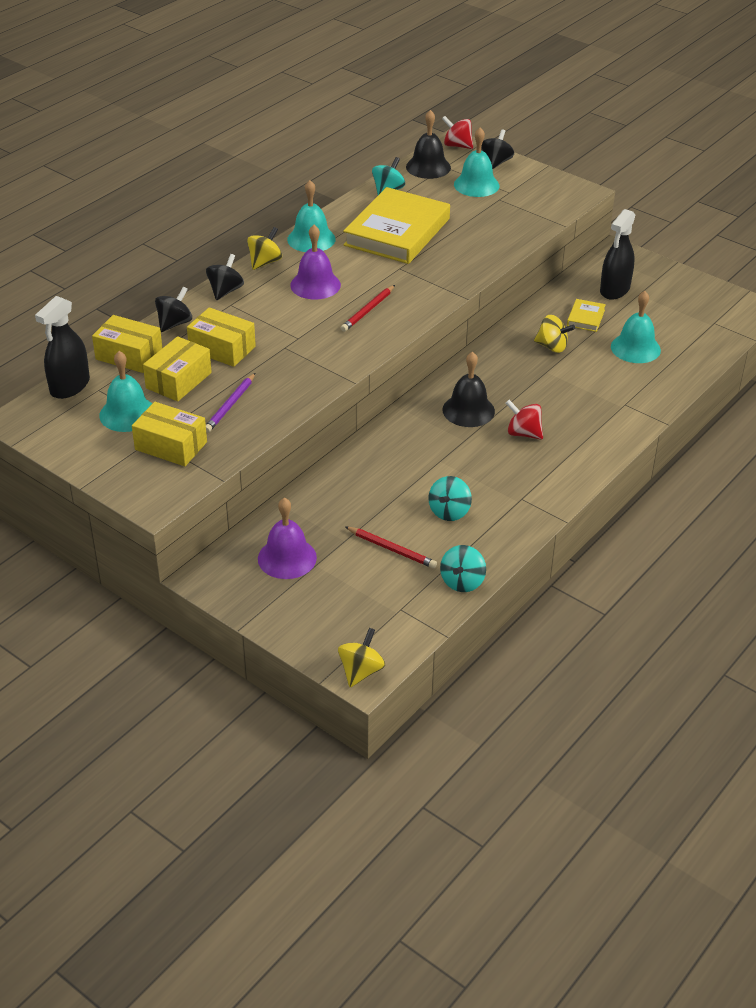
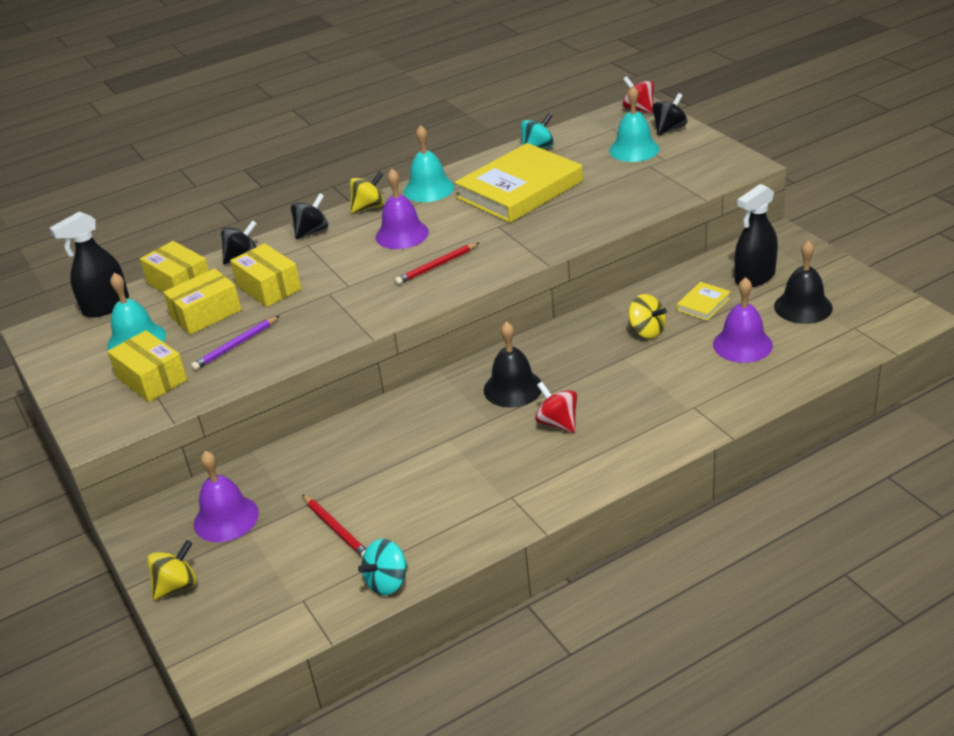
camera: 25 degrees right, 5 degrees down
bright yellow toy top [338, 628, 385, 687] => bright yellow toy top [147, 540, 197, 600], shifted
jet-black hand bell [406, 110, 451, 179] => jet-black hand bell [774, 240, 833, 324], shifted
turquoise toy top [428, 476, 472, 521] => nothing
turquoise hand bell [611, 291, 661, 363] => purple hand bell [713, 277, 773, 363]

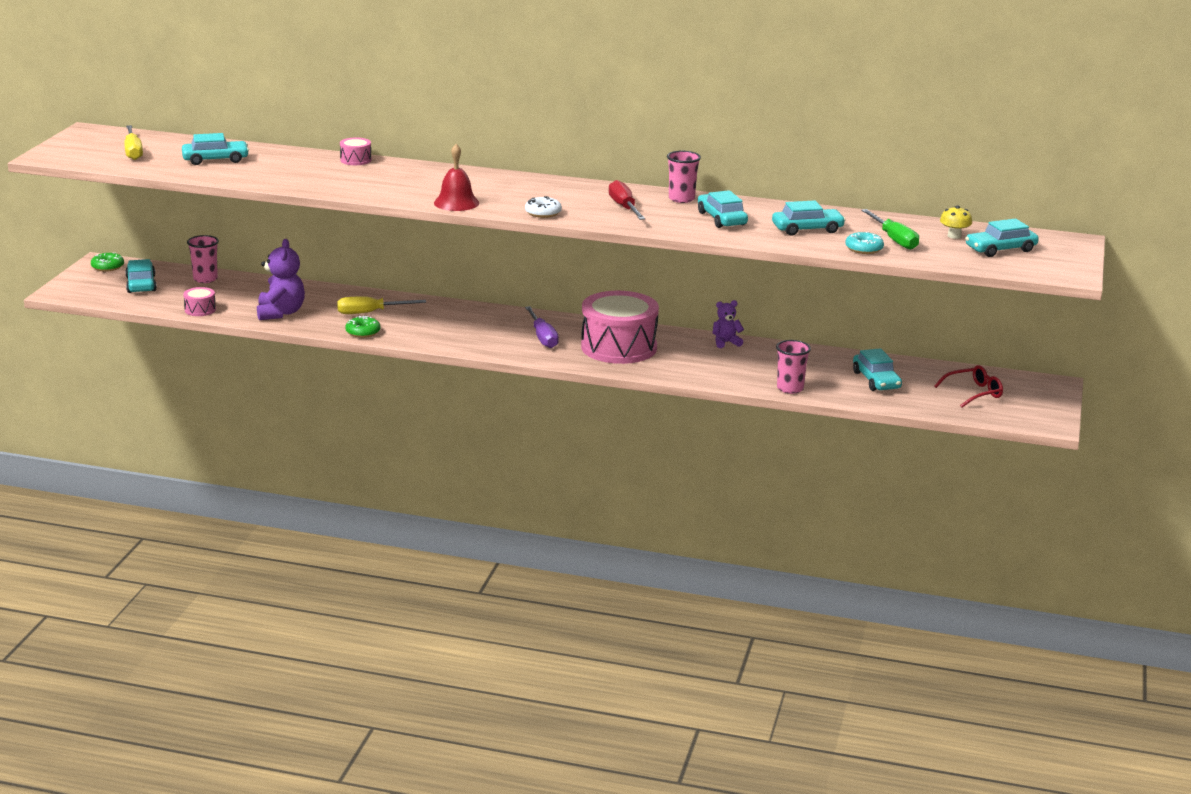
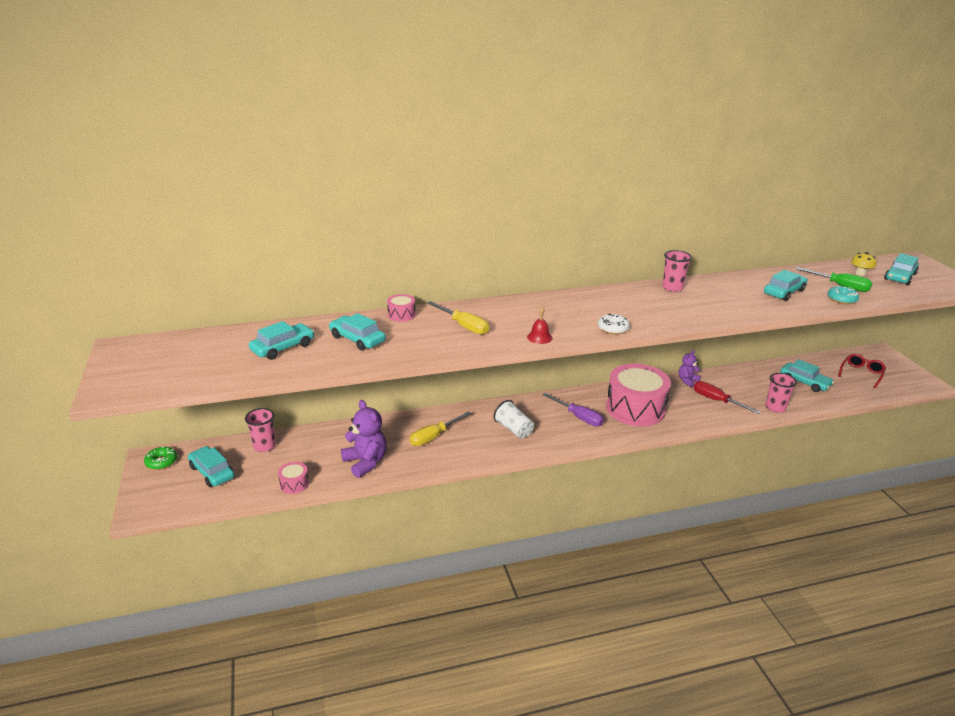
camera: 30 degrees left, 5 degrees up
bright yellow hand screwdriver [124, 125, 143, 160] => bright yellow hand screwdriver [427, 301, 489, 335], shifted
leaf-green donut [345, 316, 381, 338] => nothing
crimson hand bell [434, 144, 479, 211] => crimson hand bell [527, 307, 553, 344], x0.63
crimson hand screwdriver [609, 180, 645, 220] => crimson hand screwdriver [694, 381, 761, 414], shifted
turquoise toy car [698, 190, 748, 228] => turquoise toy car [329, 313, 386, 351], shifted
nothing => white tumbler [494, 400, 534, 439]

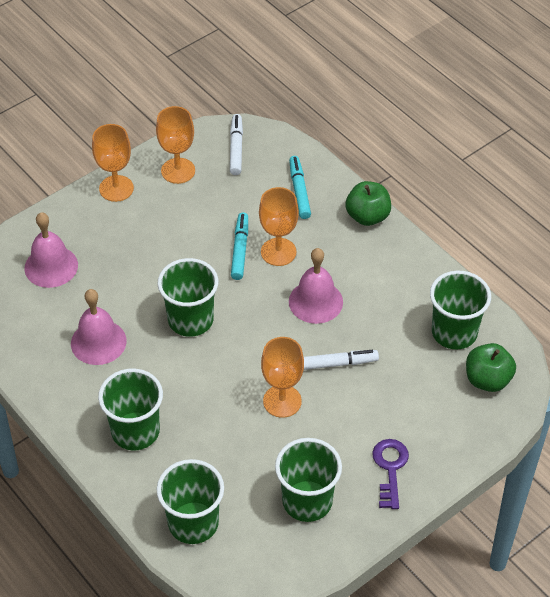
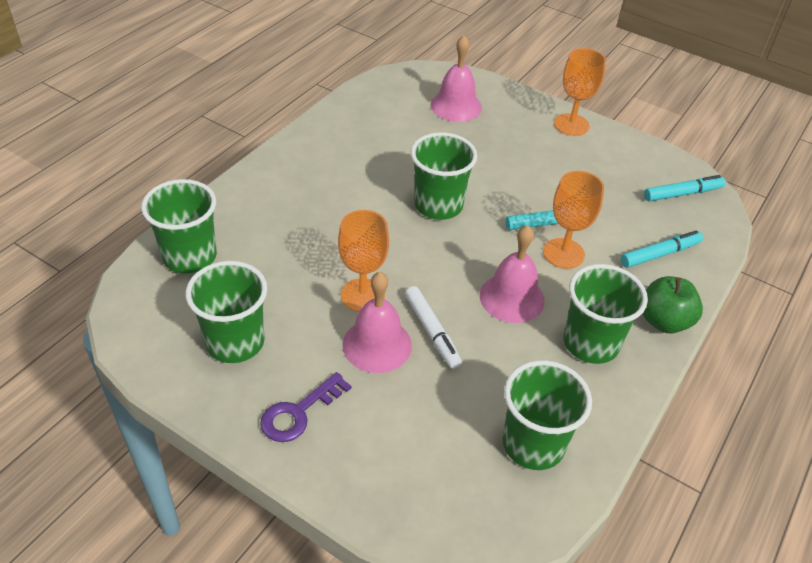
camera: 70 degrees right, 5 degrees down
pink hand bell [71, 289, 127, 365] => pink hand bell [342, 272, 412, 373], shifted
leaf-green tumbler [98, 369, 163, 450] => leaf-green tumbler [563, 264, 648, 364], shifted
orange goblet [156, 106, 195, 184] => nothing
white felt pen [230, 114, 243, 175] => turquoise felt pen [644, 175, 725, 202]
purple door key [372, 439, 409, 509] => purple door key [260, 372, 351, 442], 150 degrees clockwise
leaf-green apple [466, 343, 516, 392] => nothing

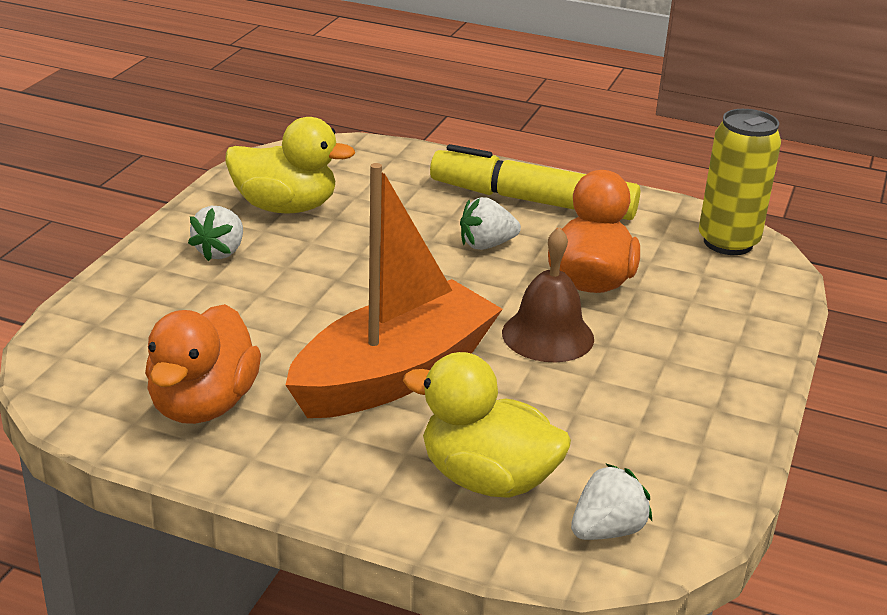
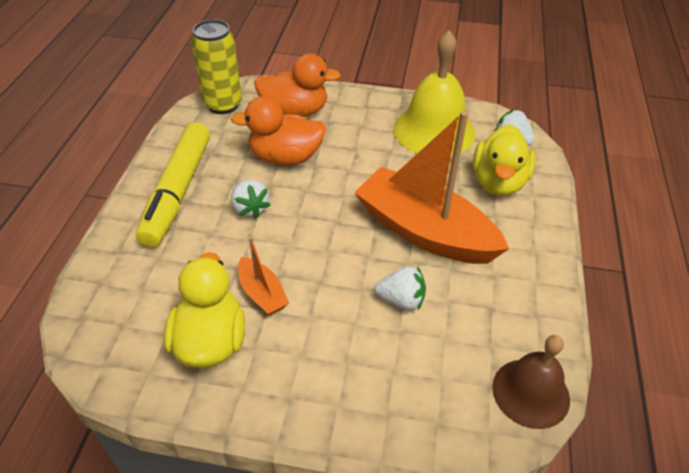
camera: 100 degrees left, 15 degrees up
orange toy duck [145, 304, 261, 424] => orange toy duck [254, 53, 341, 117], shifted
white strawberry [188, 206, 243, 261] => white strawberry [374, 266, 426, 311], shifted
russet hand bell [502, 227, 594, 362] => russet hand bell [492, 335, 570, 429], shifted
nothing => orange sailboat [238, 237, 289, 316]
nothing => bright yellow hand bell [393, 30, 475, 156]

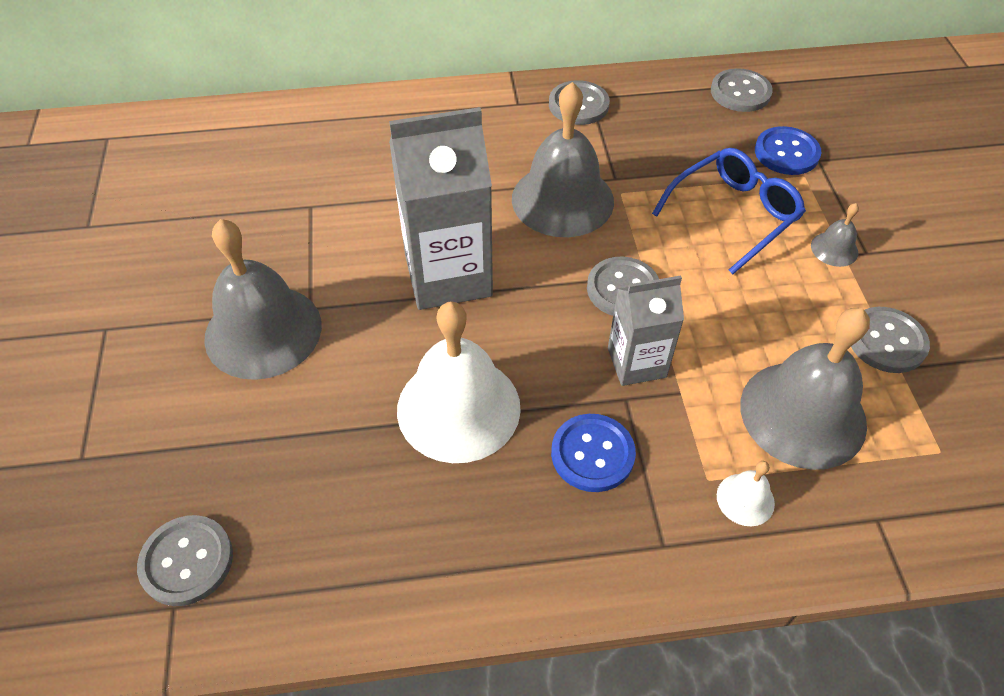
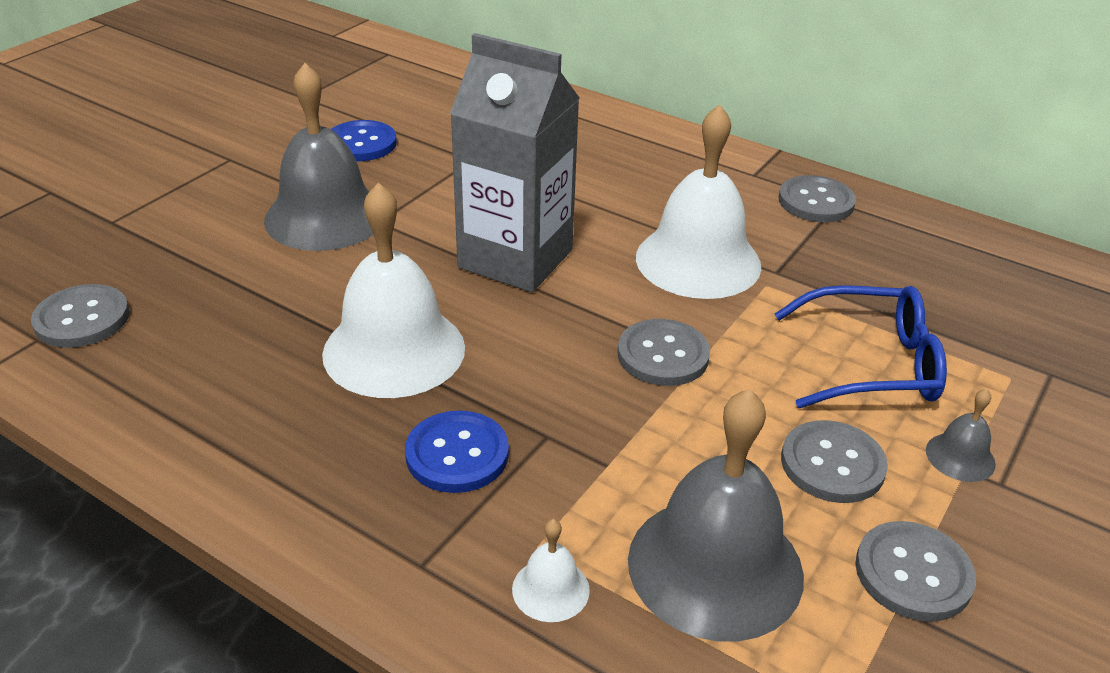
camera: 40 degrees right, 15 degrees down
ash-grey hand bell [512, 82, 614, 237] => white hand bell [636, 104, 761, 299]
ash-grey juice carton [608, 276, 684, 386] => nothing
ash-grey button [711, 68, 773, 112] => ash-grey button [781, 420, 888, 503], shifted
blue button [755, 126, 821, 175] => blue button [331, 120, 397, 161], shifted

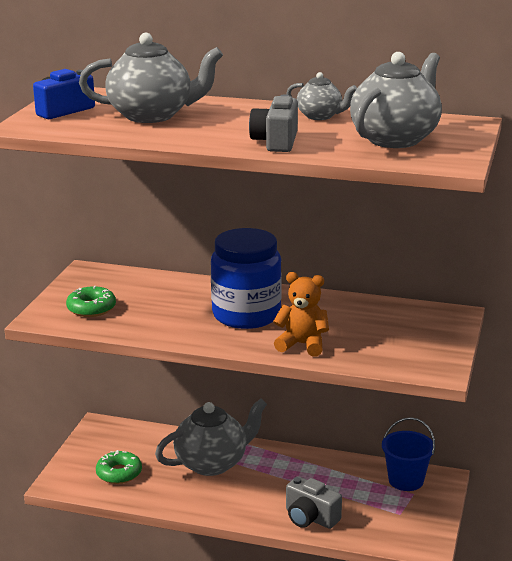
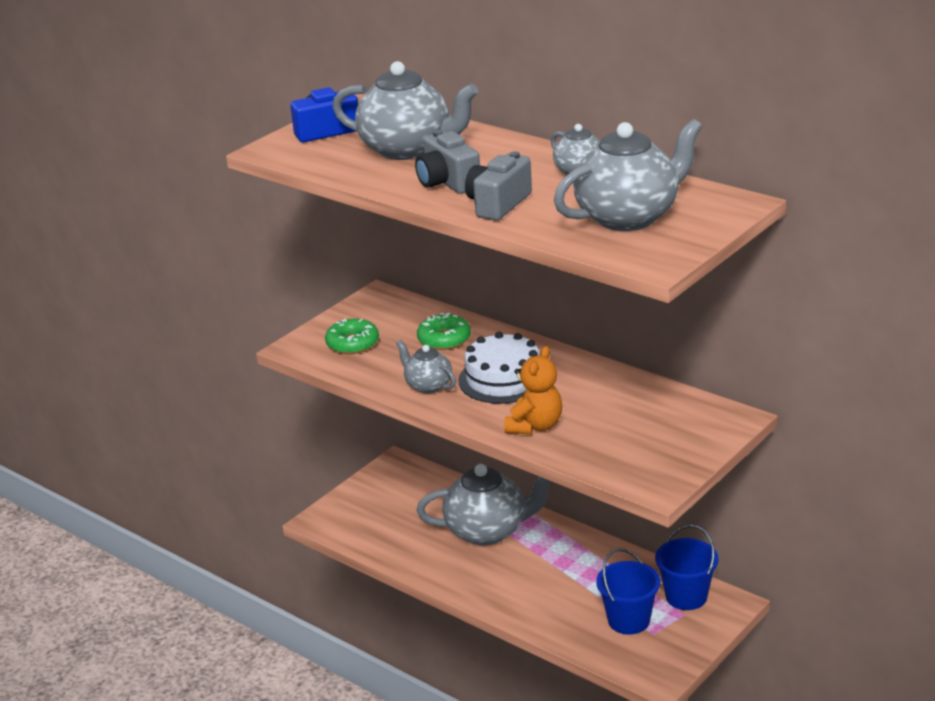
camera: 25 degrees right, 5 degrees up
leaf-green donut [96, 450, 142, 484] => leaf-green donut [417, 313, 471, 350], shifted
blue jar [211, 228, 282, 329] => white layer cake [458, 332, 540, 404]
orange teddy bear [273, 272, 329, 357] => orange teddy bear [504, 346, 562, 434], 75 degrees clockwise
ash-grey compact camera [286, 476, 342, 529] => ash-grey compact camera [415, 130, 480, 194], shifted
nothing => ash-grey tea pot [396, 340, 456, 394]
nothing => blue sand bucket [596, 548, 660, 634]

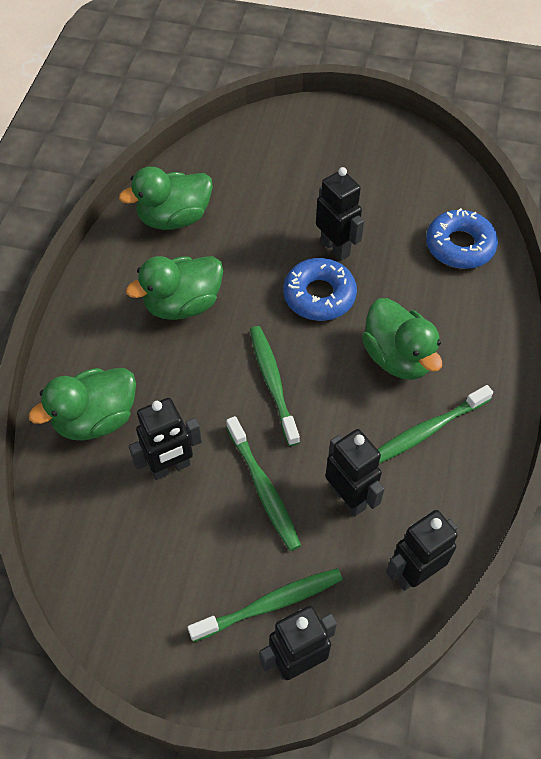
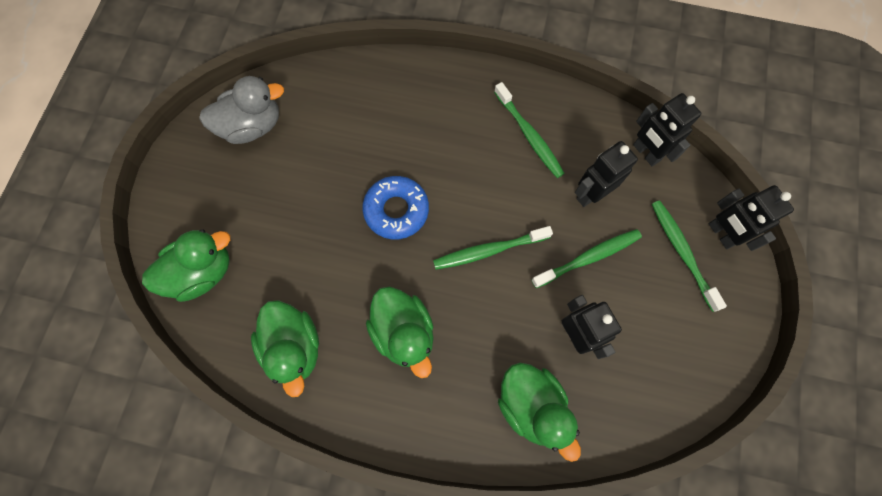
camera: 90 degrees left, 15 degrees up
jet-black robot [316, 167, 364, 261] => nothing
leaf-green toy duck [362, 298, 442, 380] => leaf-green toy duck [142, 229, 230, 302], shifted
blue donut [426, 208, 498, 269] => nothing
nothing => ash-grey toy duck [199, 76, 284, 144]

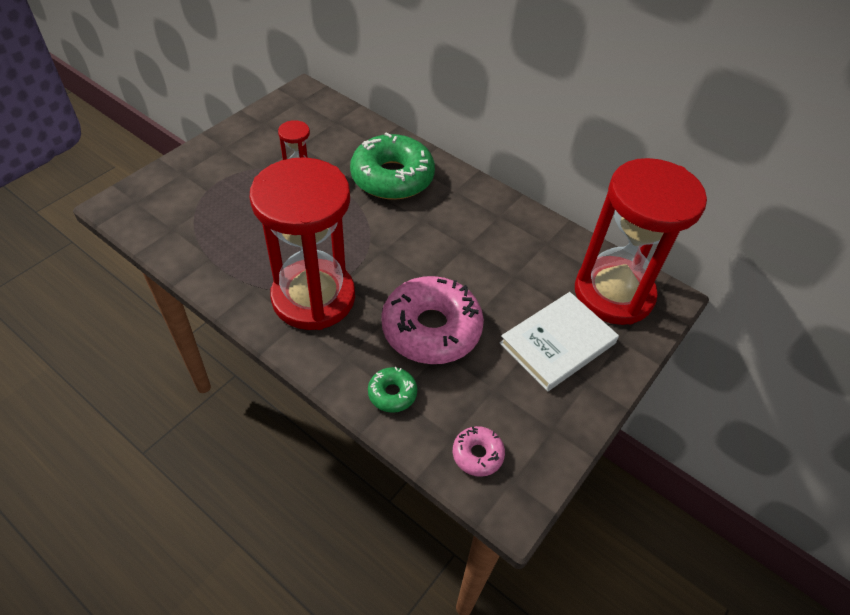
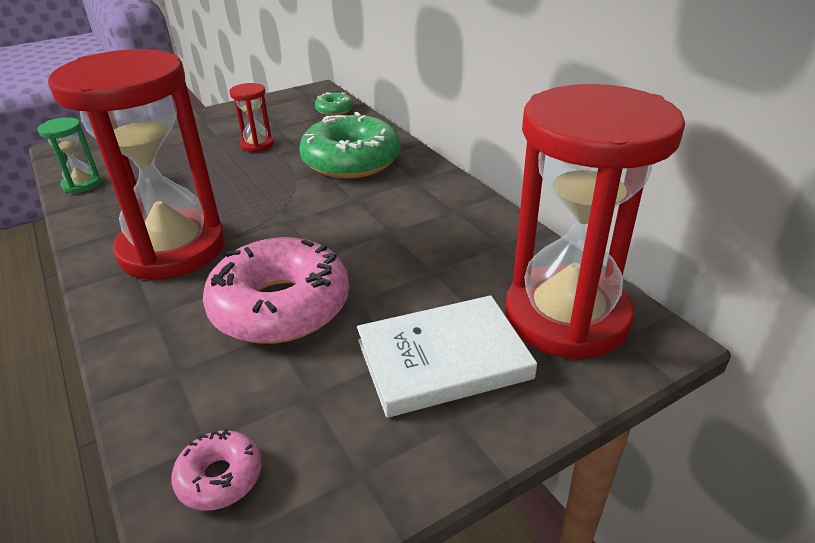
camera: 25 degrees right, 15 degrees down
leaf-green donut [368, 367, 417, 413] => leaf-green donut [315, 92, 354, 116], shifted
nothing => leaf-green sand timer [38, 117, 101, 194]

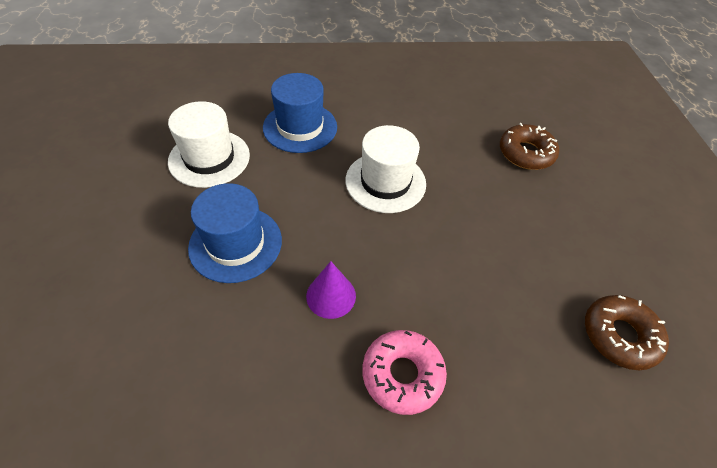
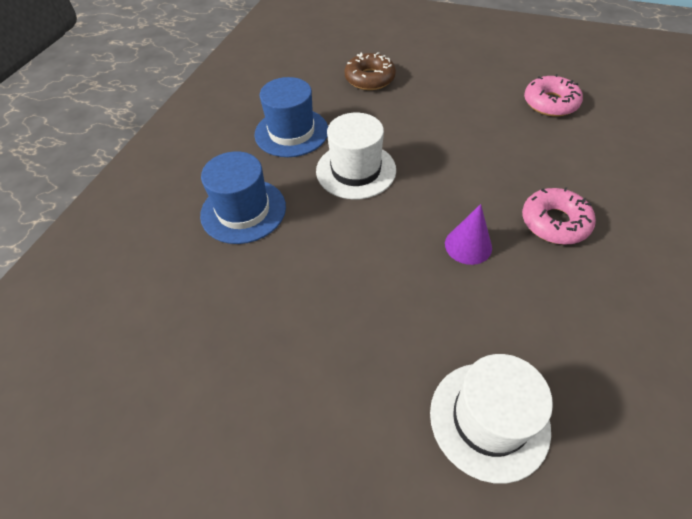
camera: 60 degrees left, 0 degrees up
white tall hat [168, 101, 250, 188] => white tall hat [430, 354, 553, 484], shifted
blue tall hat [188, 183, 282, 283] => blue tall hat [255, 77, 328, 157], shifted
russet donut [585, 295, 669, 370] => pink donut [524, 74, 583, 117]

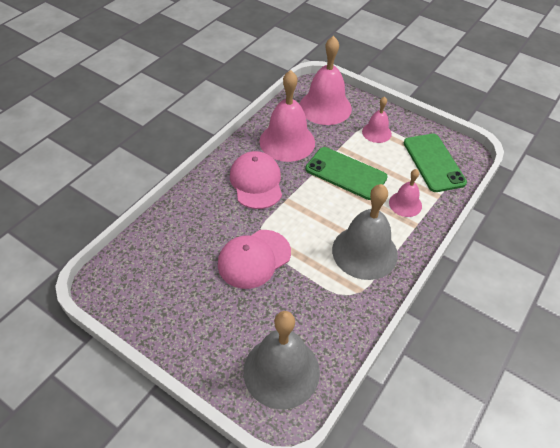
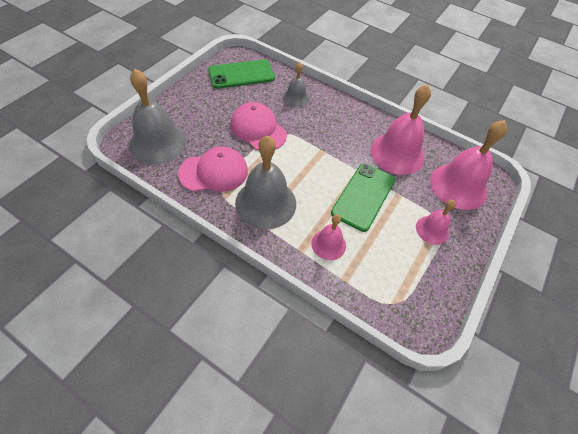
camera: 85 degrees right, 5 degrees up
pink baseball cap [230, 151, 282, 209] => pink baseball cap [178, 146, 248, 192], shifted
leaf-green phone [404, 134, 467, 192] => leaf-green phone [208, 59, 275, 89], shifted
nothing => ash-grey hand bell [283, 62, 310, 107]

